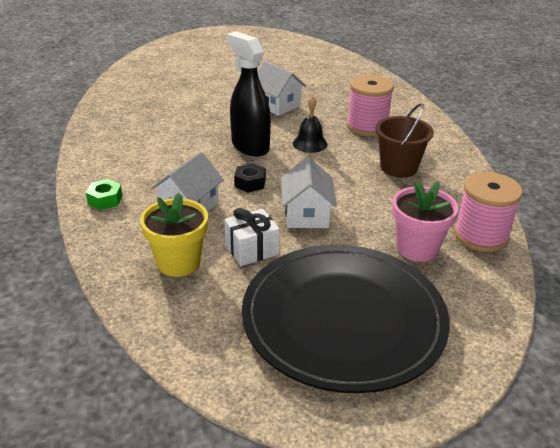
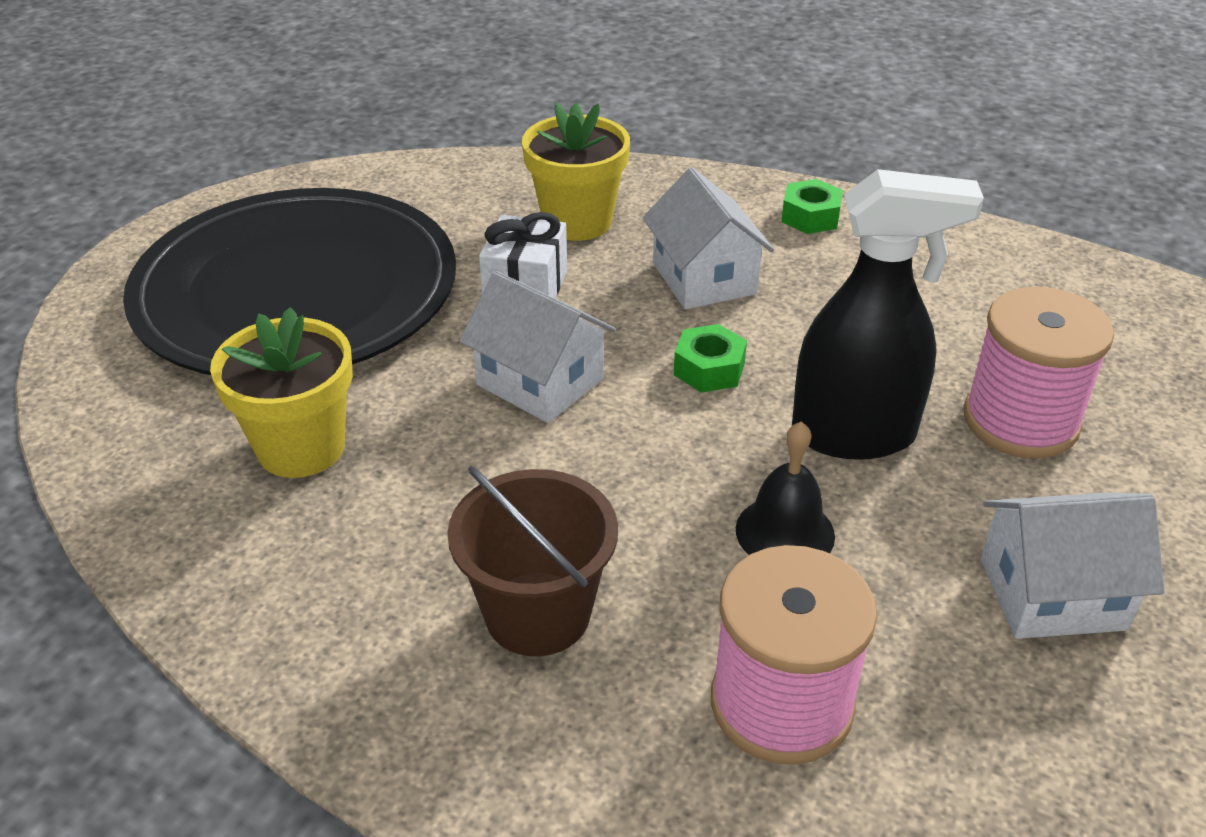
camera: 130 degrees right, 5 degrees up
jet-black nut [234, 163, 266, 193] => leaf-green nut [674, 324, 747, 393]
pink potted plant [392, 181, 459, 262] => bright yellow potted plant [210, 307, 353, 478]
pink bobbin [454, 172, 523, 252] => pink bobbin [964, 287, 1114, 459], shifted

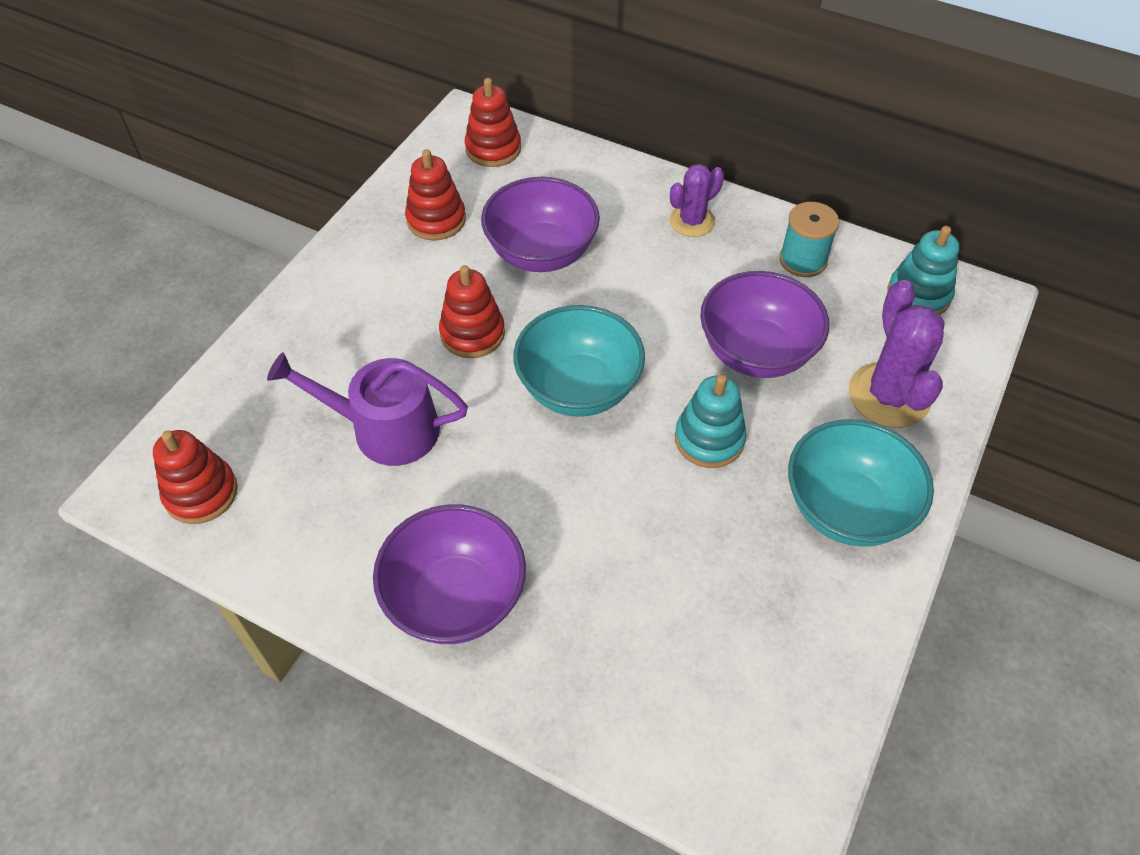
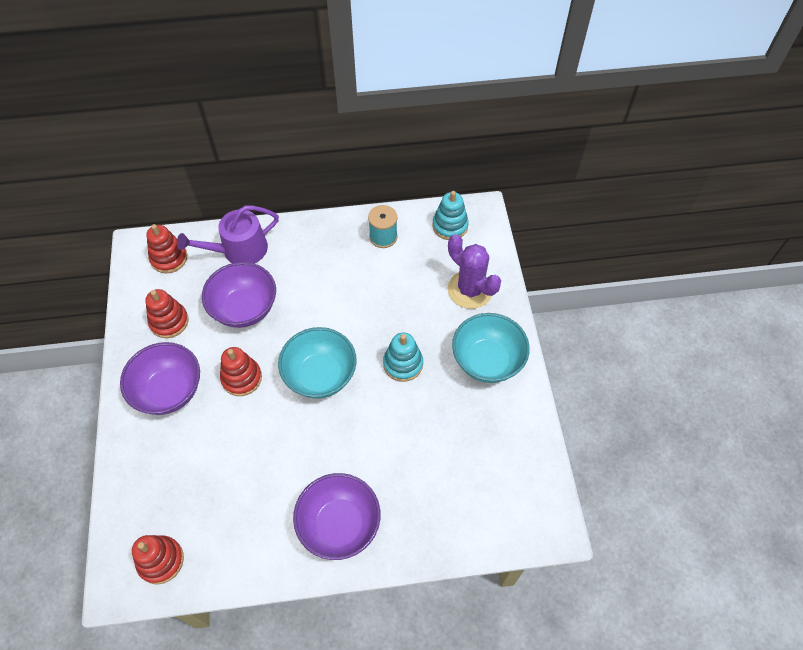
camera: 35 degrees left, 5 degrees up
purple watering pot [267, 352, 468, 466] => purple watering pot [177, 206, 279, 264], shifted
purple saguaro cactus [670, 164, 724, 237] => nothing
purple deep dish [700, 271, 829, 378] => purple deep dish [120, 342, 200, 415], shifted

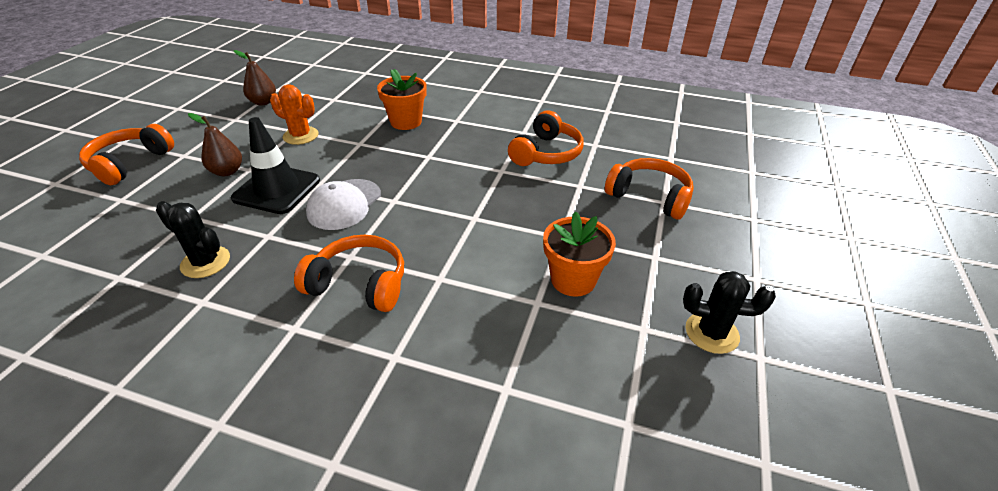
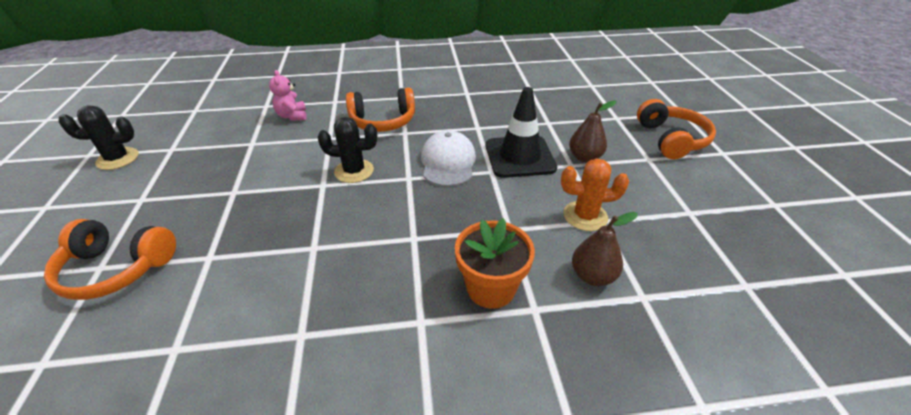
camera: 155 degrees right, 0 degrees up
jet-black saguaro cactus [156, 201, 230, 278] => jet-black saguaro cactus [317, 117, 378, 183], shifted
russet pear [234, 50, 276, 106] => russet pear [572, 212, 638, 286], shifted
orange over-ear headphones [508, 110, 584, 166] => nothing
orange potted plant [543, 211, 616, 297] => nothing
nothing => pink teddy bear [269, 70, 307, 121]

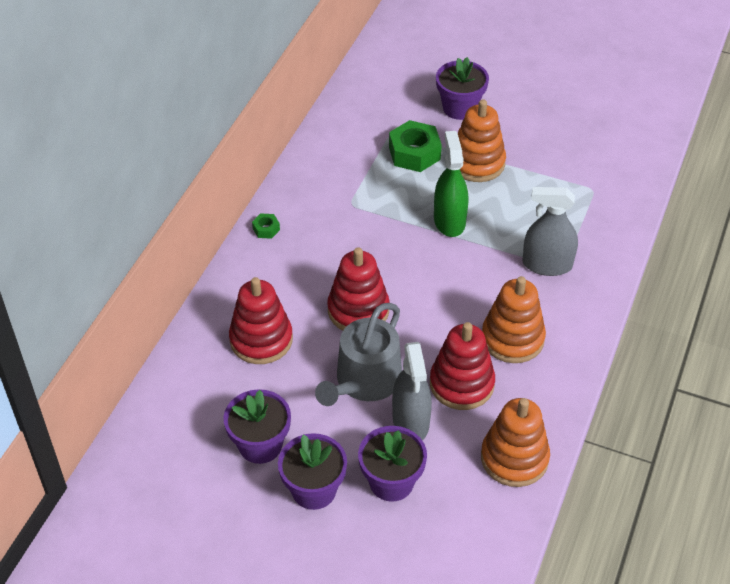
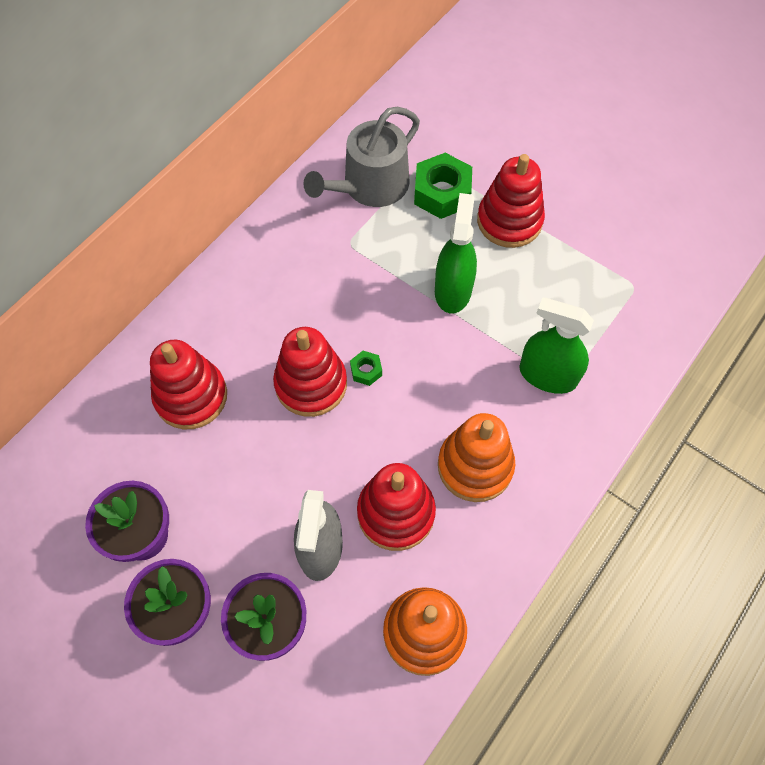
camera: 15 degrees right, 15 degrees up
leaf-green nut [252, 213, 280, 239] => leaf-green nut [350, 351, 382, 386], shifted
ash-grey watering pot [315, 303, 402, 406] => ash-grey watering pot [304, 106, 420, 207], shifted
purple potted plant [436, 57, 489, 120] => nothing
orange stacking rings [458, 99, 506, 182] => crimson stacking rings [477, 154, 545, 248]
ash-grey sprayer [522, 187, 578, 276] => leaf-green sprayer [520, 297, 594, 394]

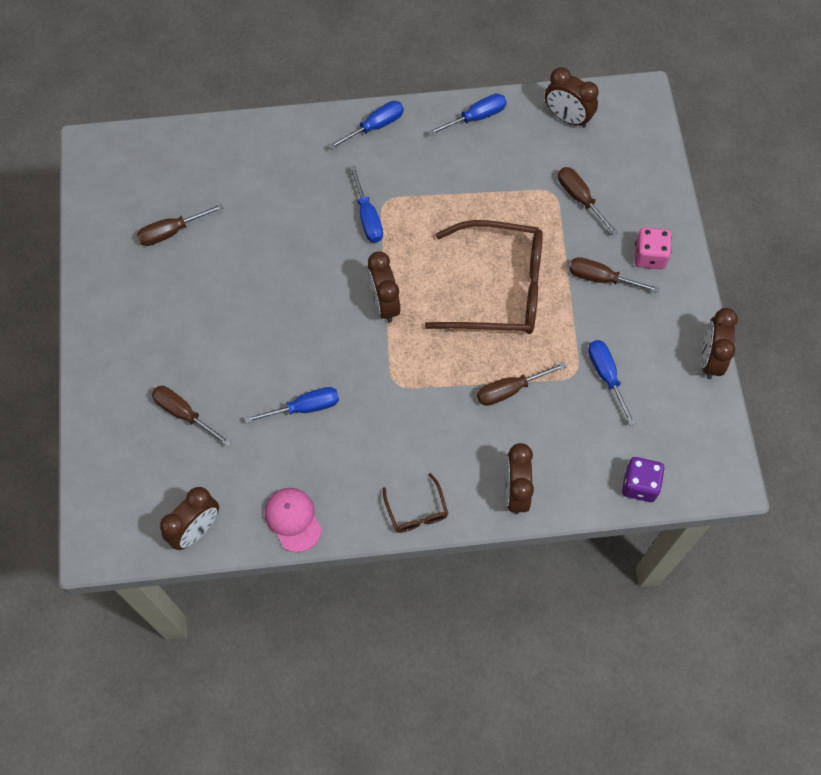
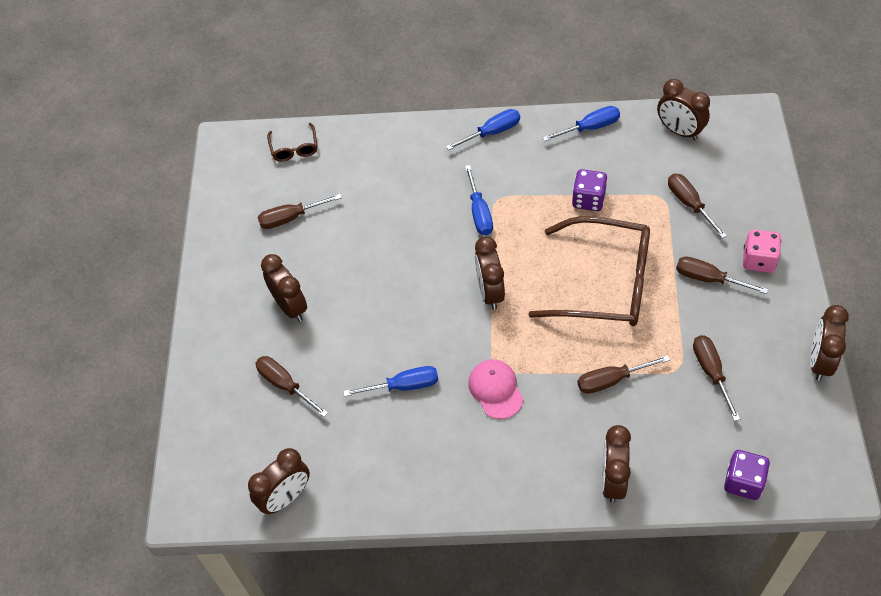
camera: 10 degrees right, 10 degrees down
pink baseball cap [265, 488, 322, 552] => pink baseball cap [468, 359, 524, 419], shifted
russet spectacles [383, 473, 448, 533] => russet spectacles [267, 123, 317, 162], shifted
blue hand screwdriver [588, 340, 636, 426] => russet hand screwdriver [693, 335, 740, 421]
nothing => russet alarm clock [261, 254, 307, 322]
nothing => purple dice [572, 169, 607, 211]

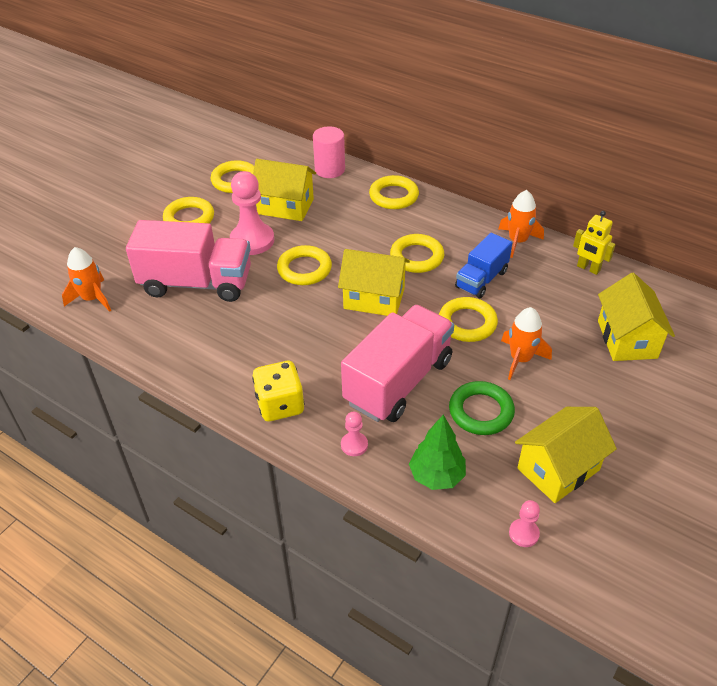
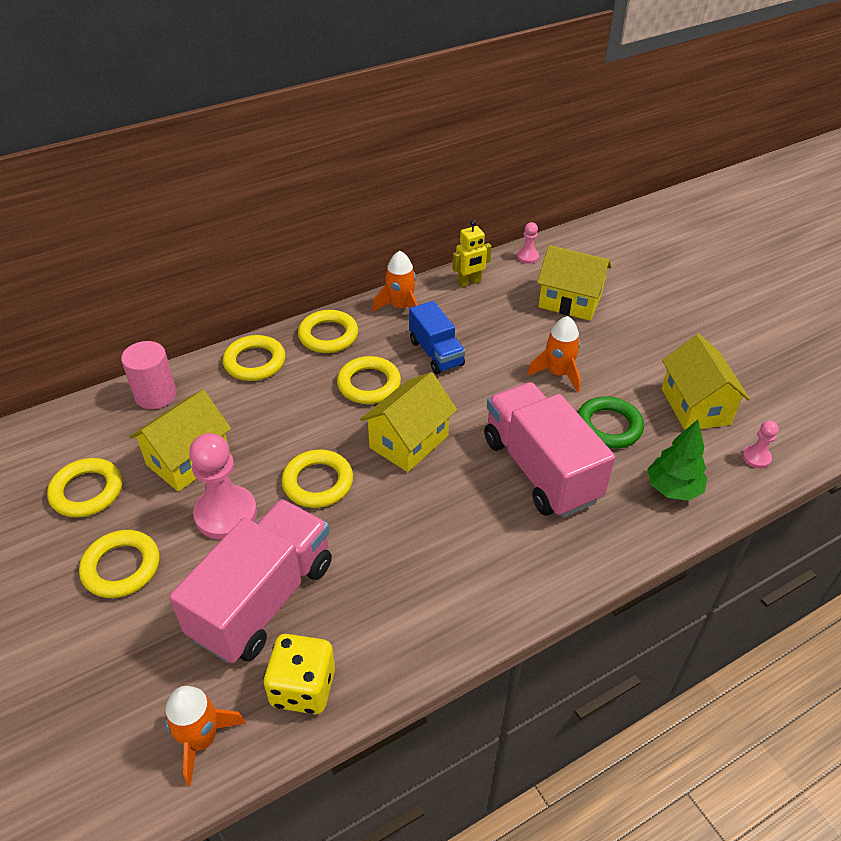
camera: 65 degrees left, 0 degrees up
bright yellow dice [252, 361, 305, 421] => bright yellow dice [263, 634, 335, 714], shifted
pink pawn [341, 412, 368, 456] => pink pawn [517, 222, 539, 264], shifted
bright yellow ring [439, 297, 498, 342] => bright yellow ring [298, 310, 358, 353], shifted

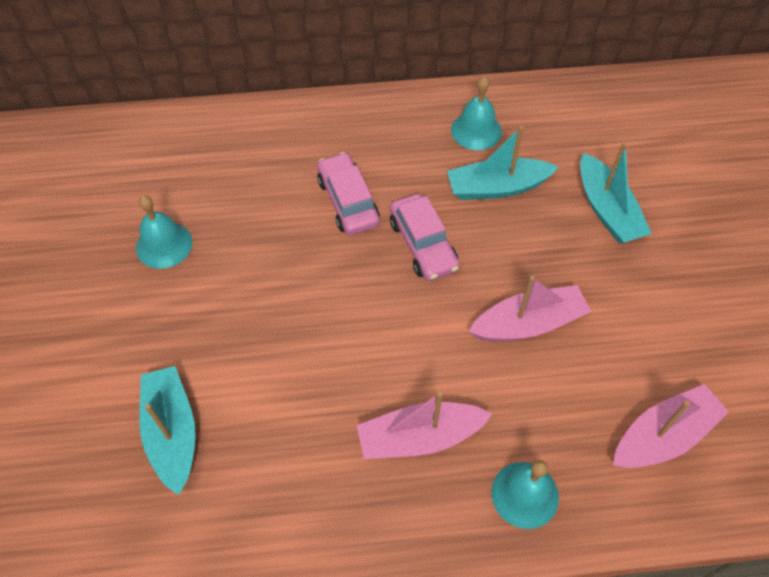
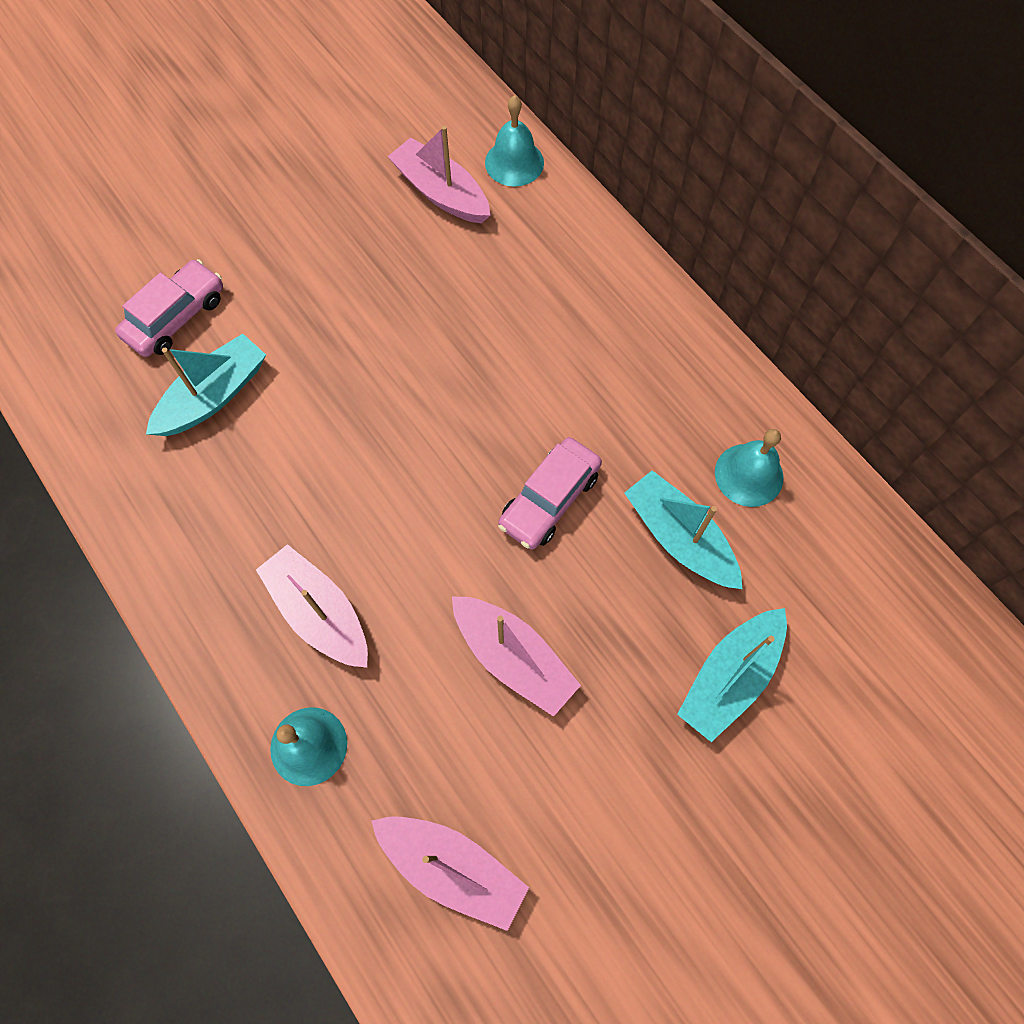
camera: 60 degrees right, 10 degrees up
turquoise hand bell [136, 195, 193, 269] => turquoise hand bell [485, 95, 544, 187], shifted
pink toy car [317, 152, 380, 235] => pink toy car [115, 259, 223, 357], shifted
nothing => pink sailboat [387, 126, 490, 223]

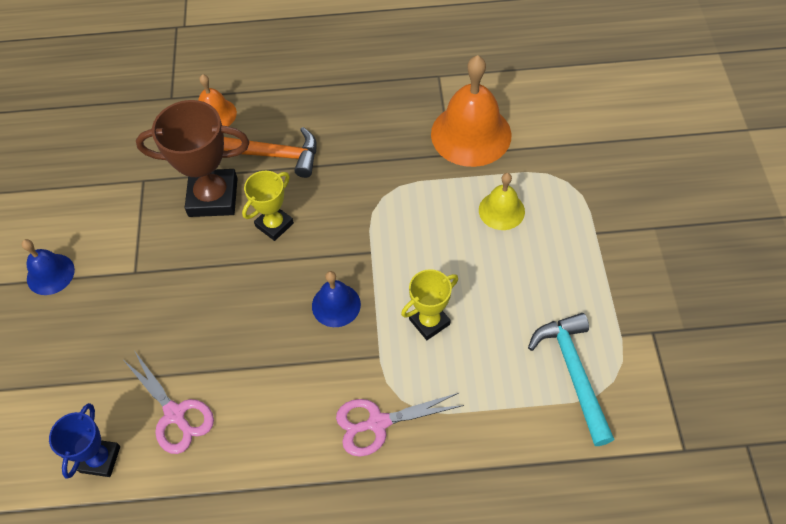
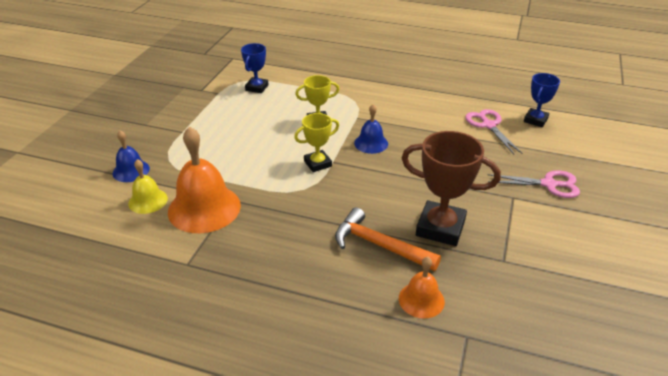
camera: 160 degrees left, 20 degrees down
blue hand bell [22, 239, 75, 295] => blue hand bell [113, 130, 150, 182], shifted
bright yellow prize cup [242, 171, 294, 241] => bright yellow prize cup [294, 113, 339, 172], shifted
pink scissors [336, 393, 464, 457] => pink scissors [487, 171, 580, 198], shifted
bright yellow hand bell [479, 173, 525, 230] => bright yellow hand bell [128, 159, 168, 214], shifted
turquoise claw hammer [528, 313, 615, 446] => blue prize cup [241, 43, 269, 93]

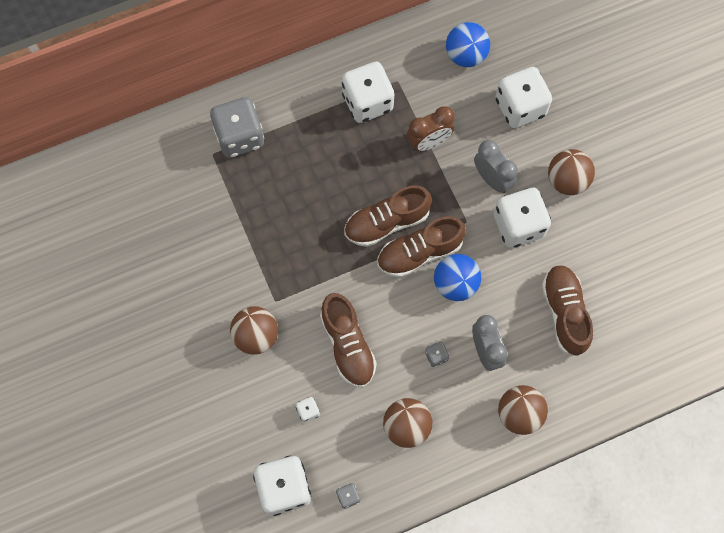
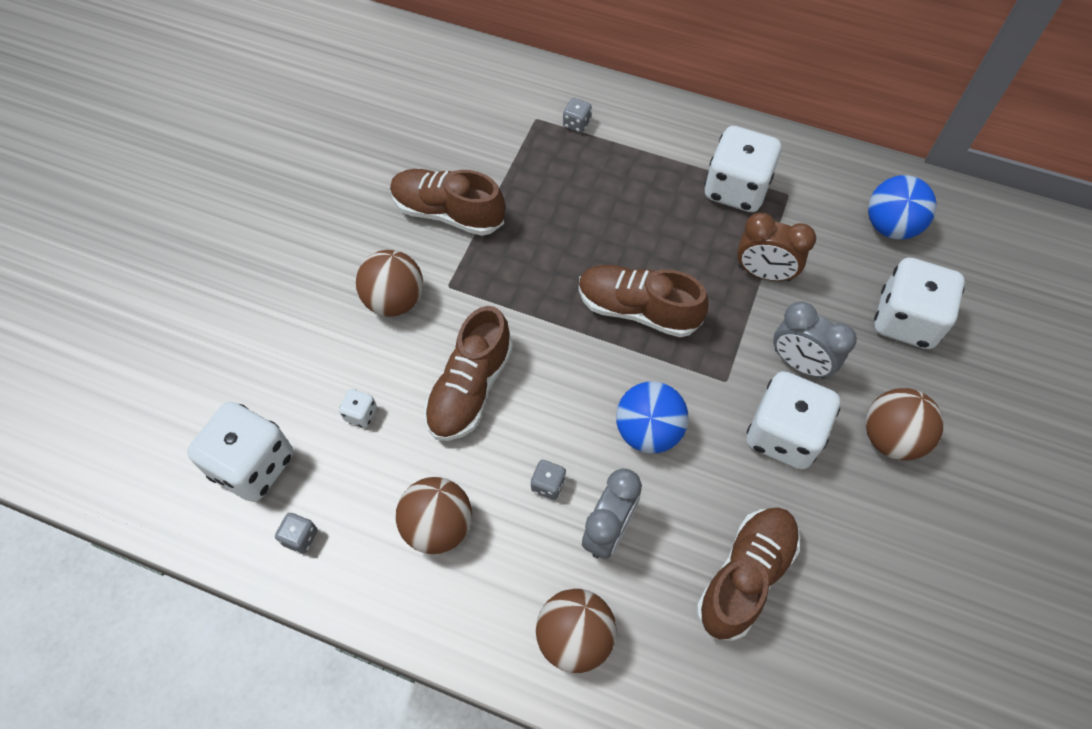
camera: 45 degrees right, 10 degrees down
ash-grey dice [210, 97, 264, 158] => ash-grey dice [563, 98, 592, 133], x0.42
russet lace-up shoe [377, 216, 466, 278] => russet lace-up shoe [390, 169, 505, 236], shifted
ash-grey alarm clock [474, 140, 518, 193] => ash-grey alarm clock [773, 301, 857, 379], 120 degrees clockwise

